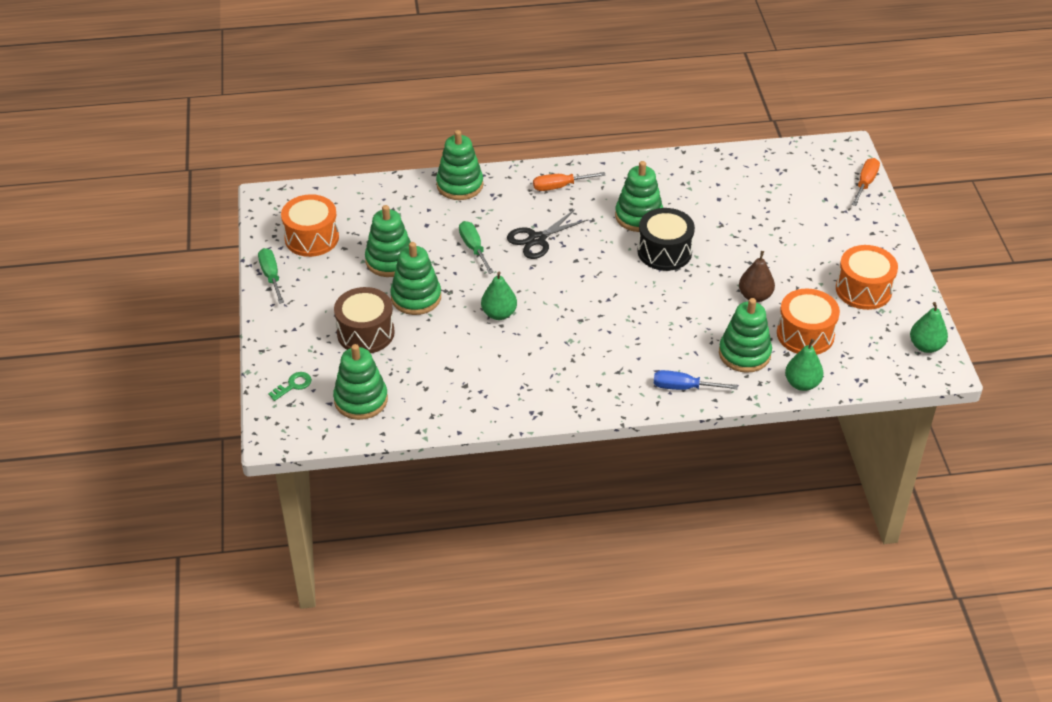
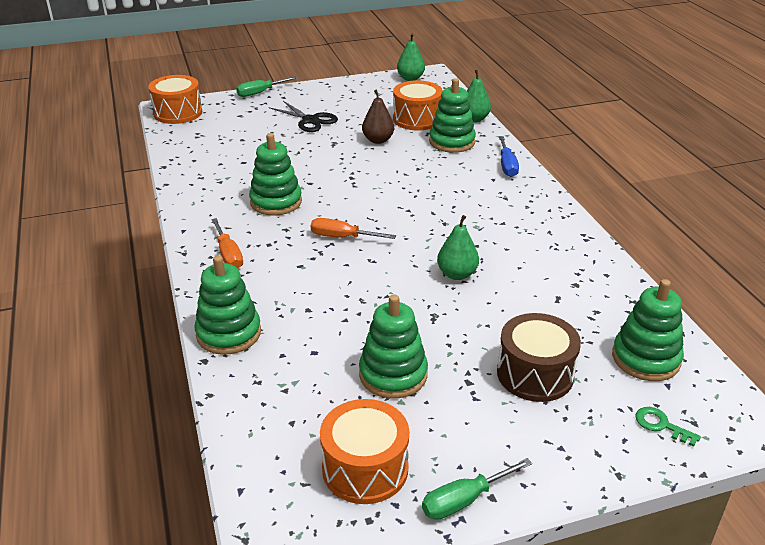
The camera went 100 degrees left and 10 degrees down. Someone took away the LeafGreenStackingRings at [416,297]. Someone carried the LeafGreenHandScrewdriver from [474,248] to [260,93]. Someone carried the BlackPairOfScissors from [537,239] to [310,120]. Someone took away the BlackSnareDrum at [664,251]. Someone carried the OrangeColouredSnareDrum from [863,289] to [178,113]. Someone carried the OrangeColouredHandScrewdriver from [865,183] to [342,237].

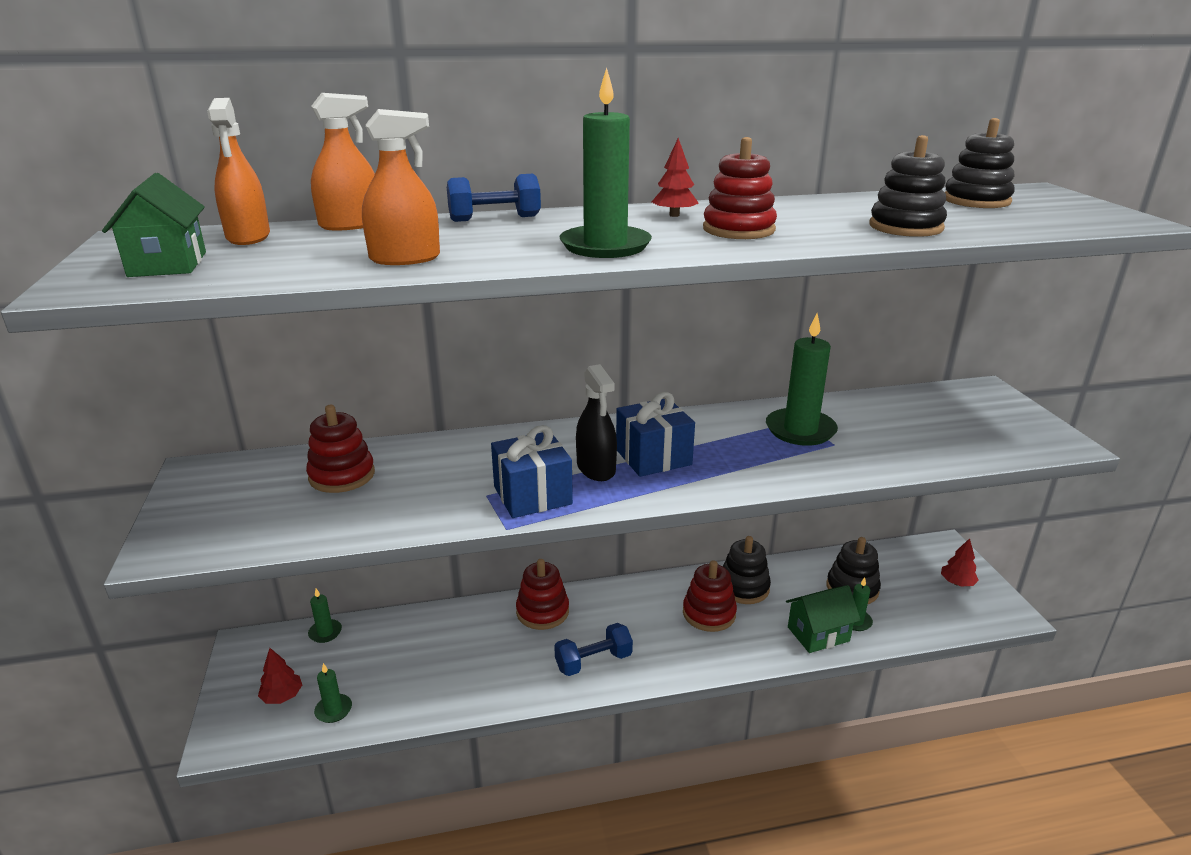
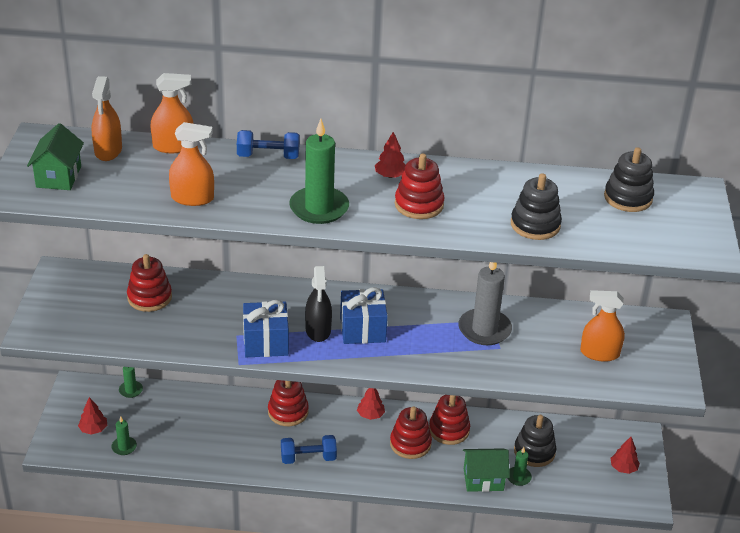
The camera went 15 degrees right and 10 degrees up. Someone repainted the BlackStackingRings at [743,587], which became the ScarletStackingRings at [449,430]. Someone repainted the LeafGreenWaxCandle at [800,430], which became the AshGreyWaxCandle at [484,329]. Someone put down the ScarletTree at [370,415]. Someone put down the OrangeColouredSprayCleaner at [599,353].

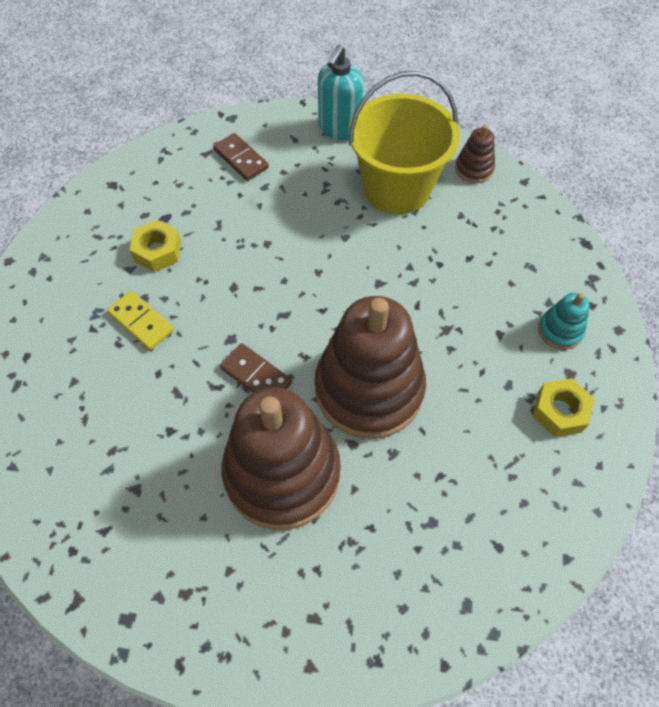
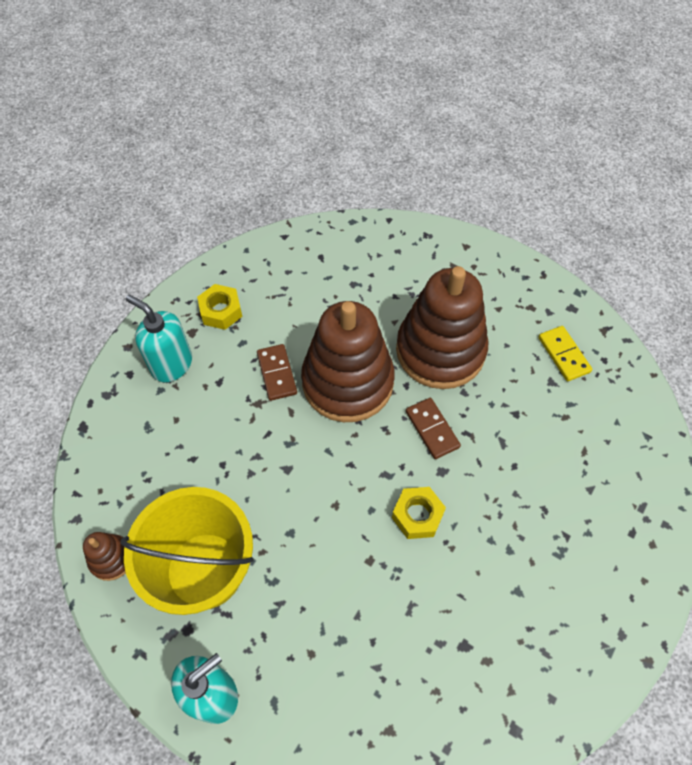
The camera went 155 degrees left and 0 degrees up. Someone carried the BrightYellowDominoPiece from [141,322] to [564,355]. Someone carried the BrightYellowNut from [158,251] to [417,515]. Someone carried the DarkBrownDominoPiece from [241,159] to [276,373]. Someone swapped the AquaStackingRings at [560,330] for the AquaSoapDispenser at [171,364].

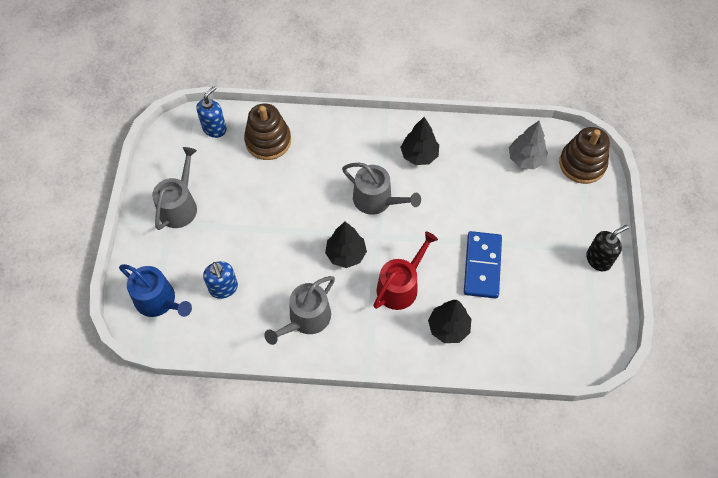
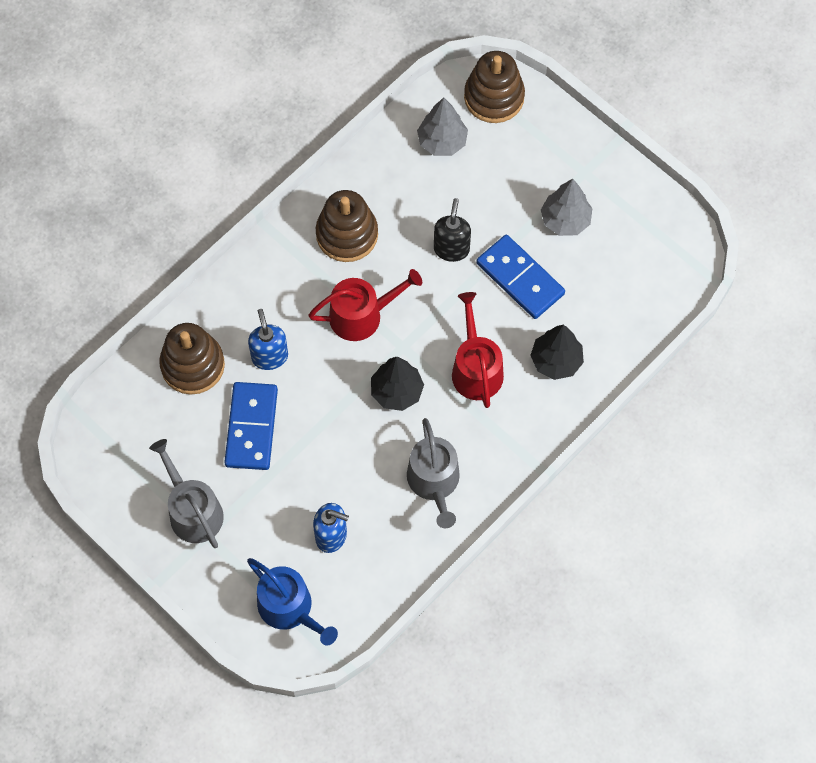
The camera went 50 degrees left and 5 degrees up. Someone rotated the BlueWateringPot at [159,301] by 60 degrees clockwise. Someone carried the BlueSoapDispenser from [214,128] to [270,356]. Someone repainted the AshGreyWateringPot at [377,200], which became the ScarletWateringPot at [362,315]. Someone swapped the BlackTree at [419,155] for the DarkBrownStackingRings at [347,234]. Someone carried the BlackSoapDispenser from [598,259] to [451,249]. Someone put down the BlueDominoPiece at [252,427]. Someone put down the AshGreyTree at [565,220].

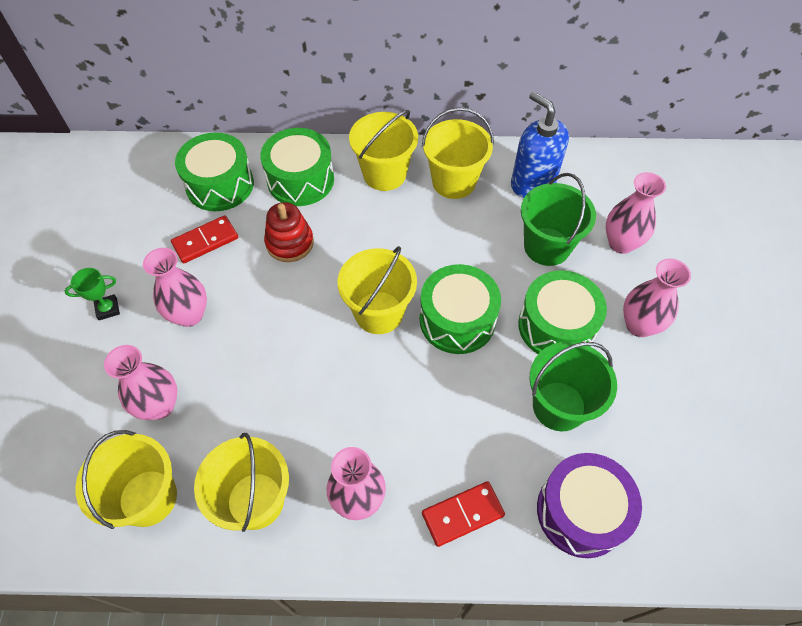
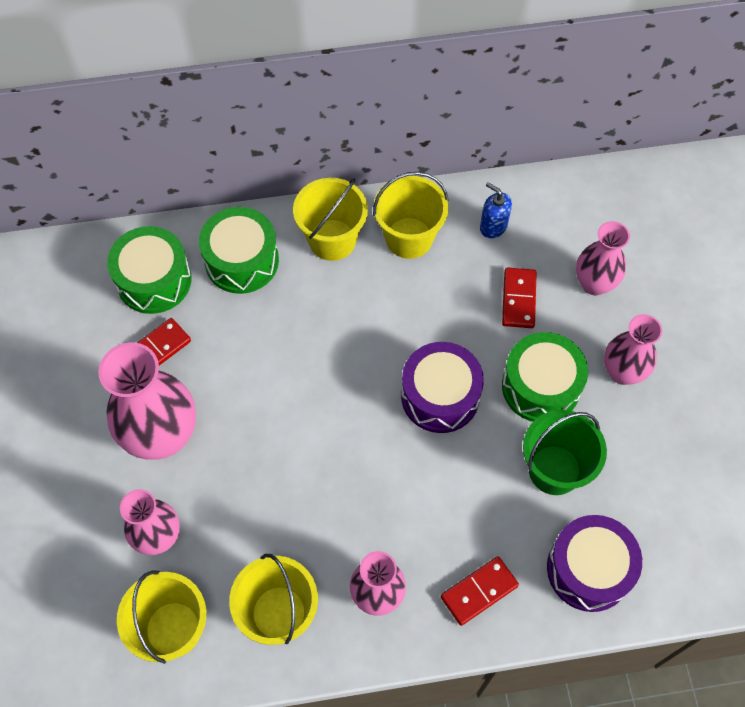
The camera went 10 degrees left and 5 degrees up. Someone took away the LeafGreenTrophy at [108,309]. Someone scaled the PinkFlowerVase at [189,315] by 1.63. Someone took away the ScarletStackingRings at [290,243]. Someone took away the BrightYellowSandBucket at [379,312]. Someone repainted the LeafGreenSnareDrum at [457,320], which became the RoyalPurpleSnareDrum at [440,396]. Someone scaled the BlueSoapDispenser at [532,183] by 0.58. Someone swapped the LeafGreenSandBucket at [547,246] for the ScarletDominoPiece at [519,299].

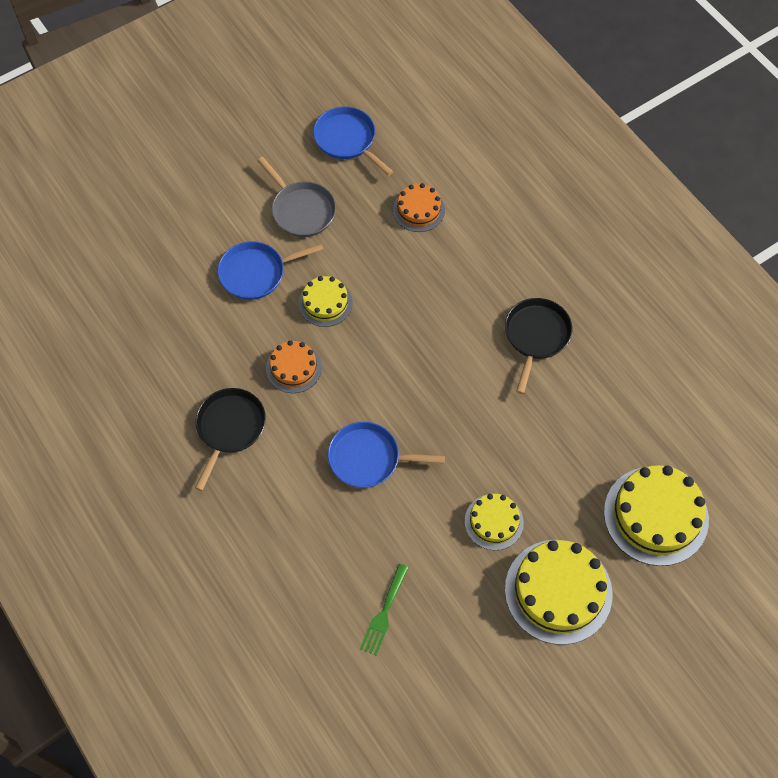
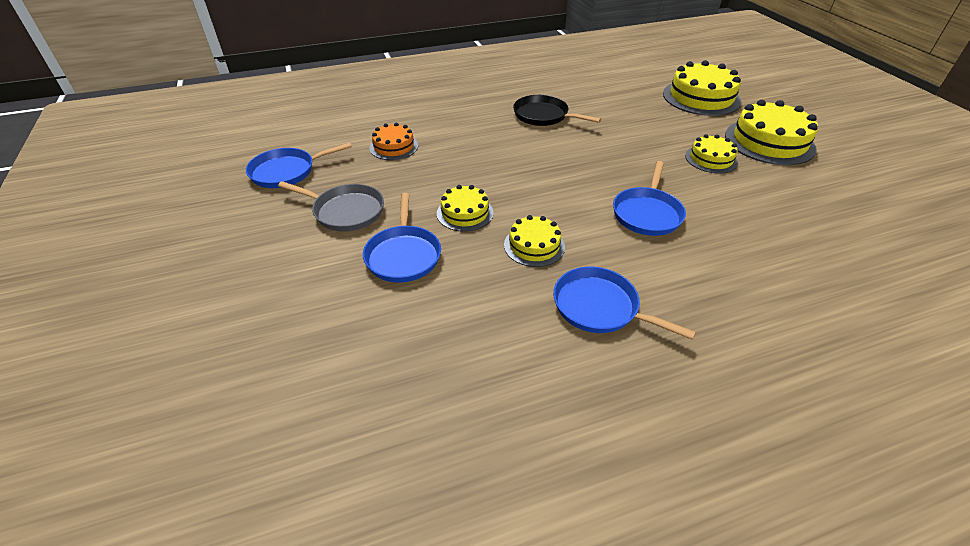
The camera went 75 degrees left and 20 degrees down. Someone repainted the BlackSkillet at [230,428], which became the BlueSkillet at [599,307]. Someone rotated the AshGreySkillet at [301,210] by 45 degrees clockwise. Someone repainted the OrangeColouredGateau at [293,368], which became the BrightYellowGateau at [534,246]. Someone took away the LeafGreenDinnerFork at [384,613].

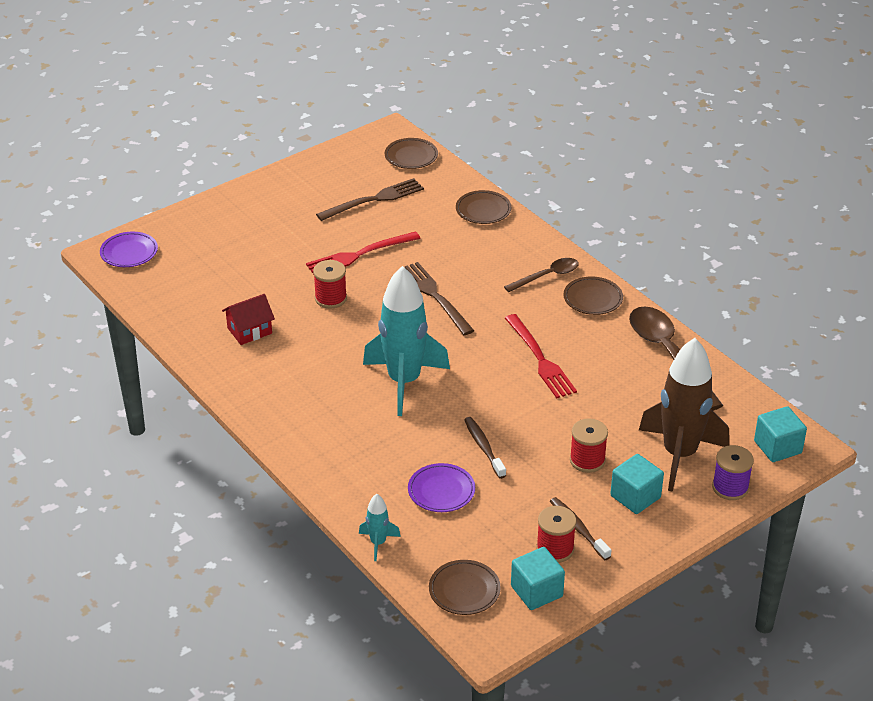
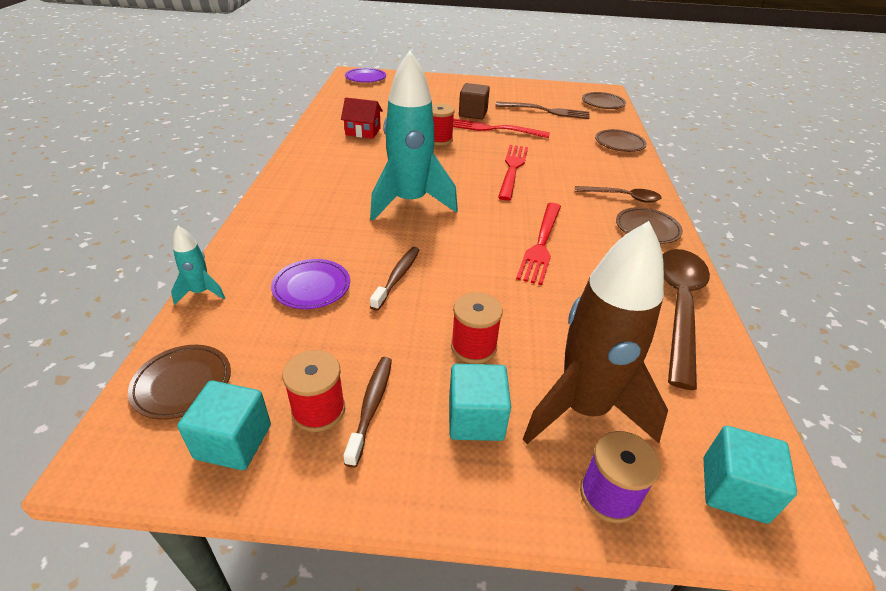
The camera went 40 degrees right and 0 degrees up. Someone repainted the DarkBrownDinnerFork at [434,296], which became the ScarletDinnerFork at [512,169]. Someone put down the DarkBrownCube at [473,113].

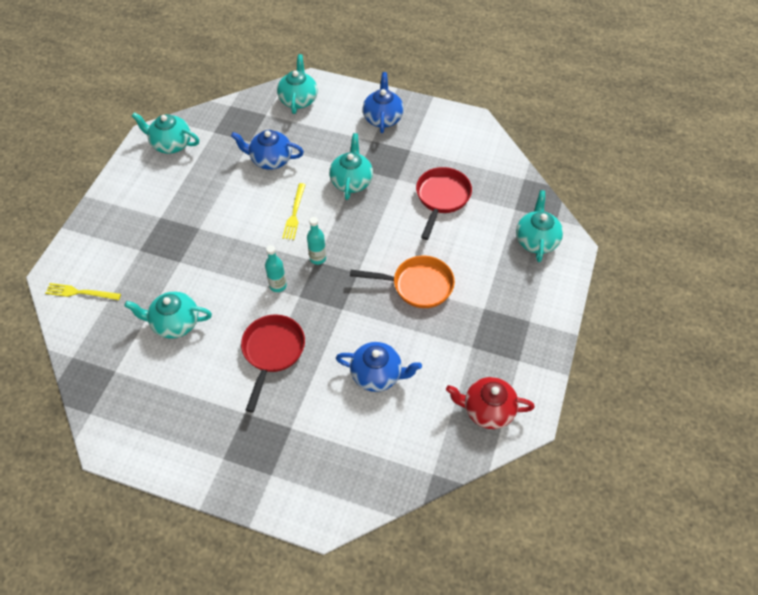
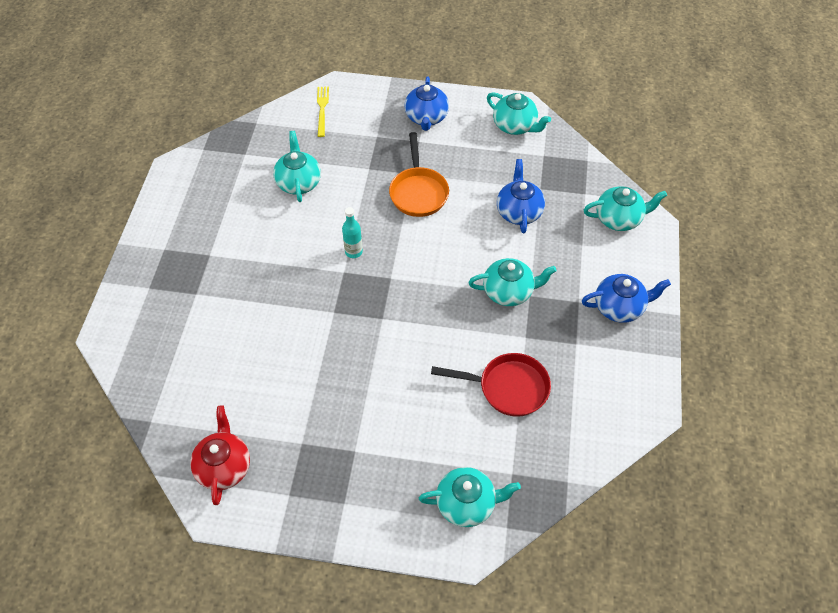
The camera went 80 degrees right and 0 degrees up. Someone rotated the AquaTeaPot at [171,144] by 120 degrees clockwise. Someone took away the ScarletSkillet at [272,352]. Someone took away the BrightYellowDinnerFork at [294,213]. Someone took away the AquaBottle at [318,258]. Someone carried the BlueTeaPot from [377,374] to [426,118]. Someone carried the OrangeColouredSkillet from [417,285] to [418,192].

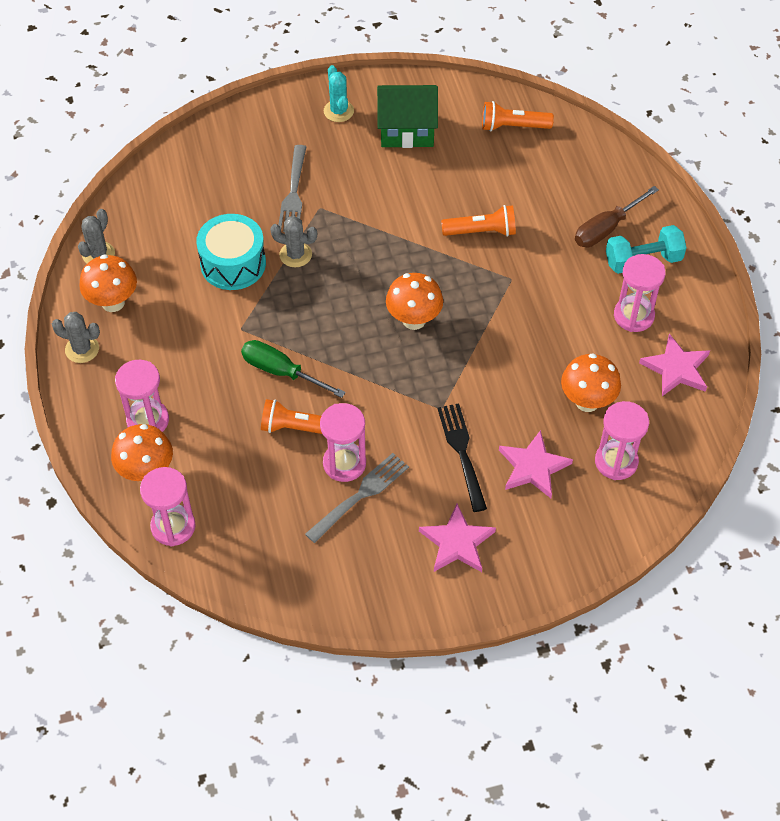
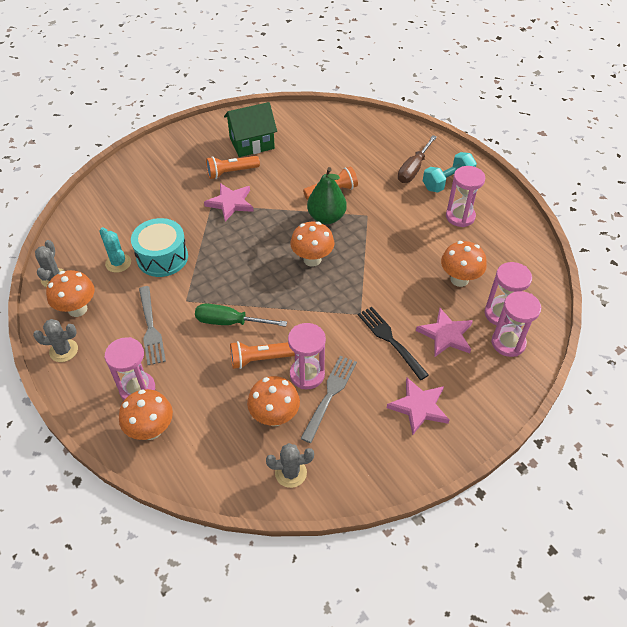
The camera went 20 degrees left and 5 degrees down. Someone carried the PinkSandglass from [173,526] to [508,343]. Someone carried the AshGreySaguaroCactus from [295,255] to [290,473]. Someone carried the AshGreyDinnerFork from [293,192] to [150,327]. Someone carried the AquaSaguaroCactus from [338,111] to [118,263]. Someone carried the OrangeColouredTorch from [513,127] to [231,172]. Someone carried the PinkFivePointedStar from [676,369] to [230,203]. Someone put down the OrangeColouredToadstool at [274,416]. Someone put down the LeafGreenPear at [326,217].

